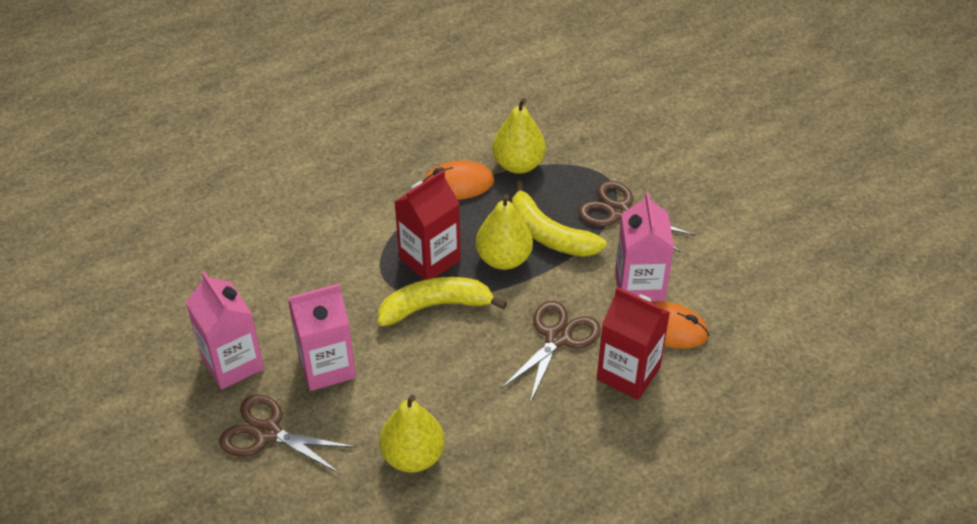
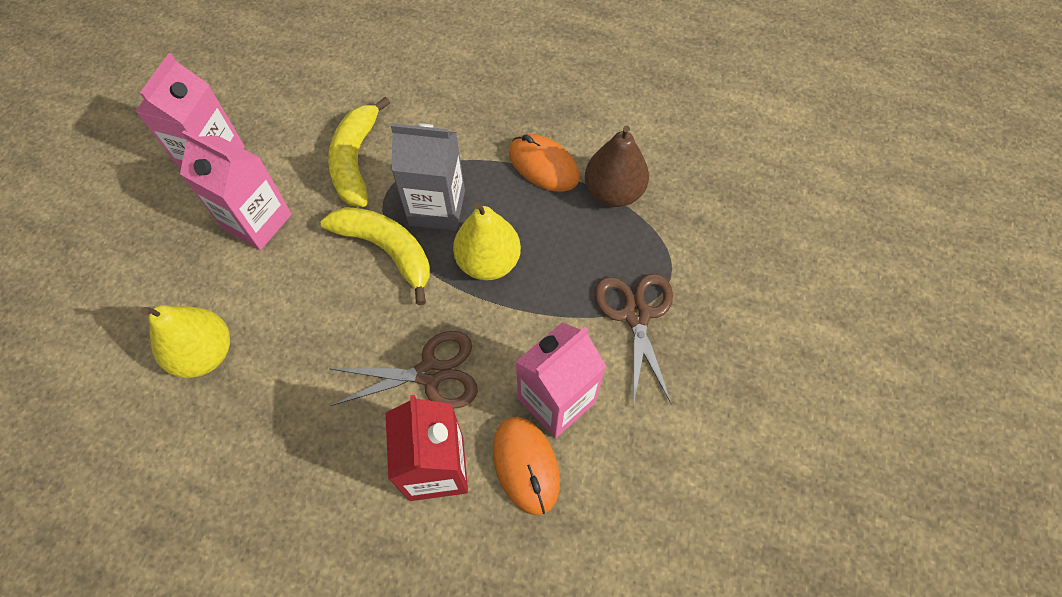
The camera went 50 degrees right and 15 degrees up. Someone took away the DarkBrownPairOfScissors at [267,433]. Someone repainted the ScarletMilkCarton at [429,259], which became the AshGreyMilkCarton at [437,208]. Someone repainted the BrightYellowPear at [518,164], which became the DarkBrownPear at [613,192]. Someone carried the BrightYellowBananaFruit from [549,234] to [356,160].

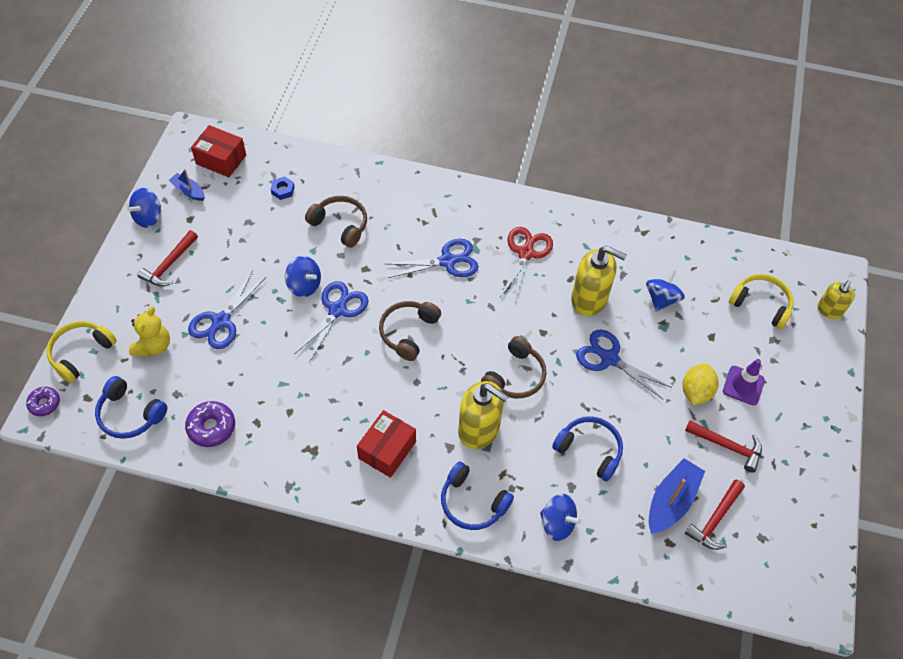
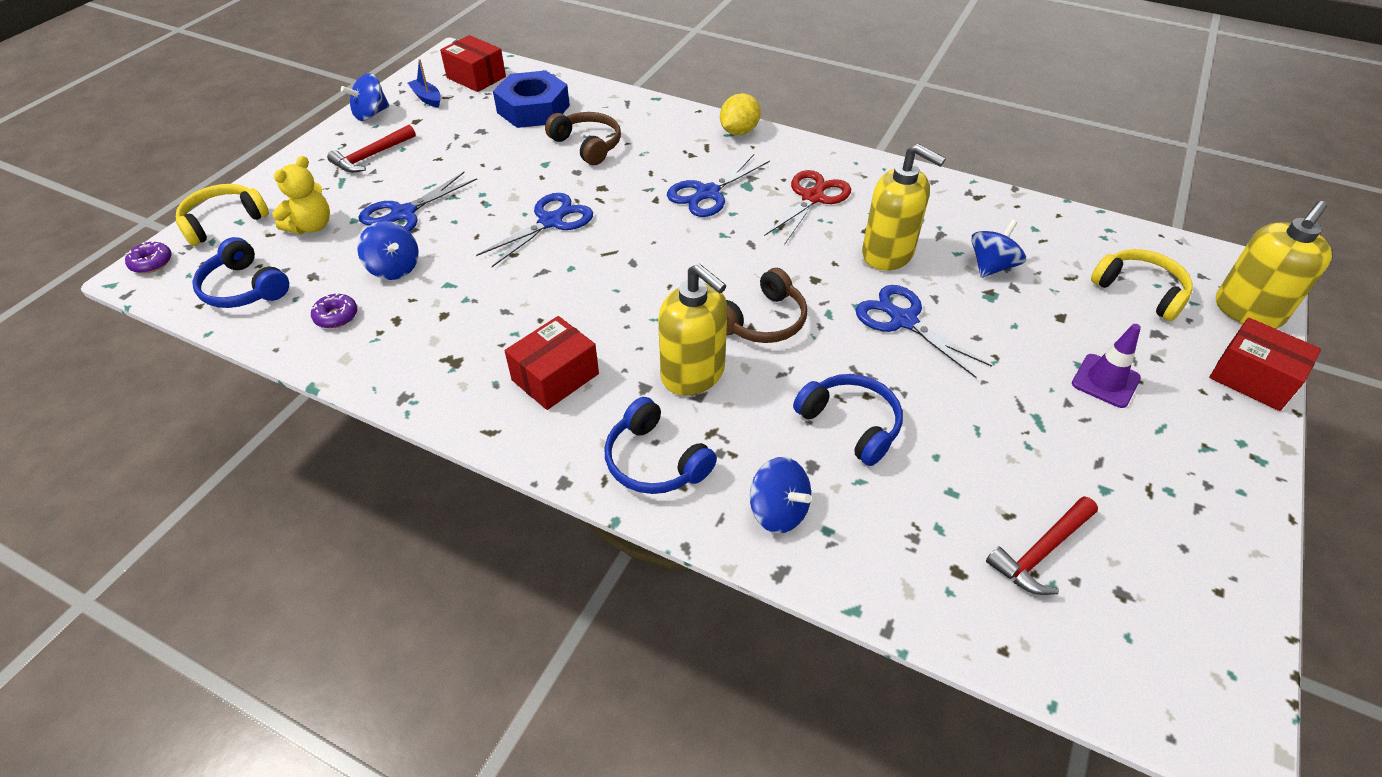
The camera went 15 degrees right and 10 degrees down. Someone scaled the RoyalPurpleDonut at [211,427] by 0.66. Someone scaled the BlueNut at [283,190] by 2.49. Someone carried the BlueSpinningTop from [304,285] to [394,268]. Someone took away the DarkBrownHeadset at [408,332]. Someone rotated the BluePairOfScissors at [447,261] by 135 degrees clockwise. Someone took away the BlueToyBoat at [671,501]. Someone carried the BrightYellowCitrusFruit from [696,392] to [739,131]. Someone took away the ScarletHammer at [727,446]. Someone scaled the BrightYellowSoapDispenser at [829,310] by 1.68. Someone put down the ScarletBox at [1252,378].

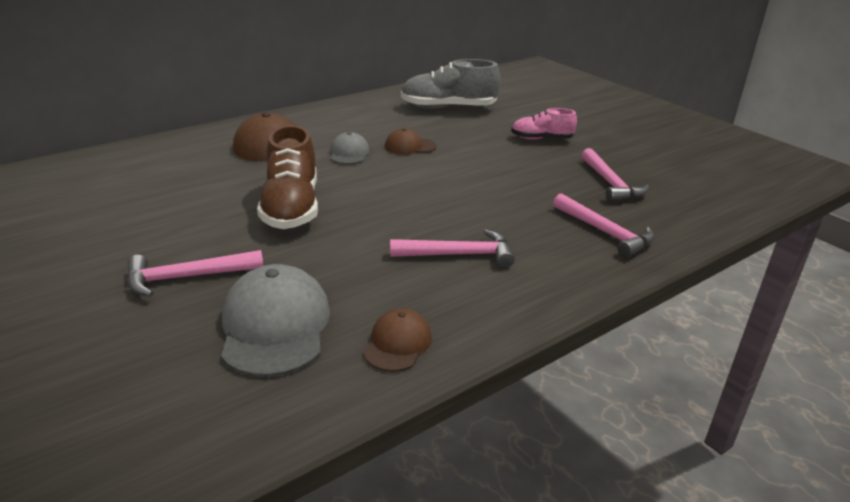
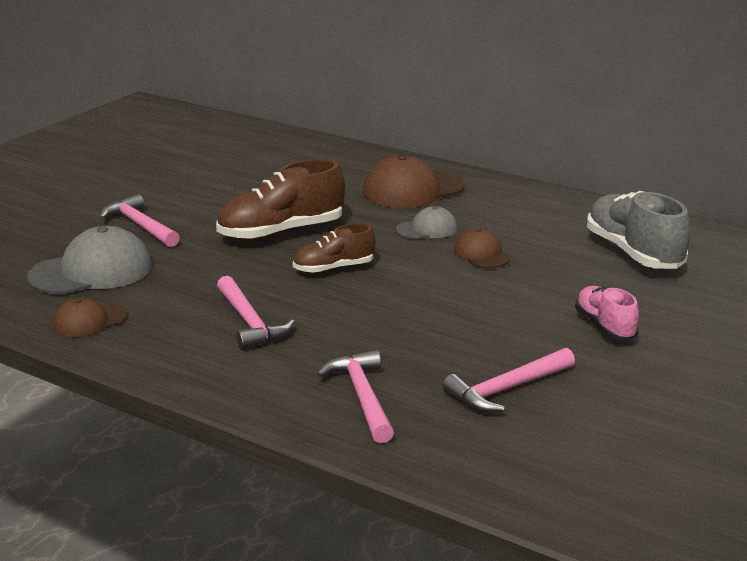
The camera went 70 degrees right and 5 degrees down. Someone rotated the DarkBrownCap at [397,344] by 150 degrees clockwise. Someone rotated the PinkHammer at [605,232] by 135 degrees clockwise. Someone put down the DarkBrownLaceUpShoe at [333,268].

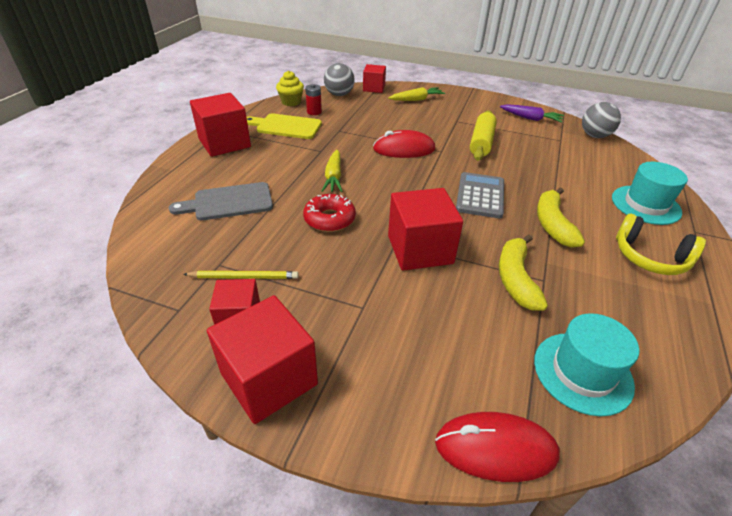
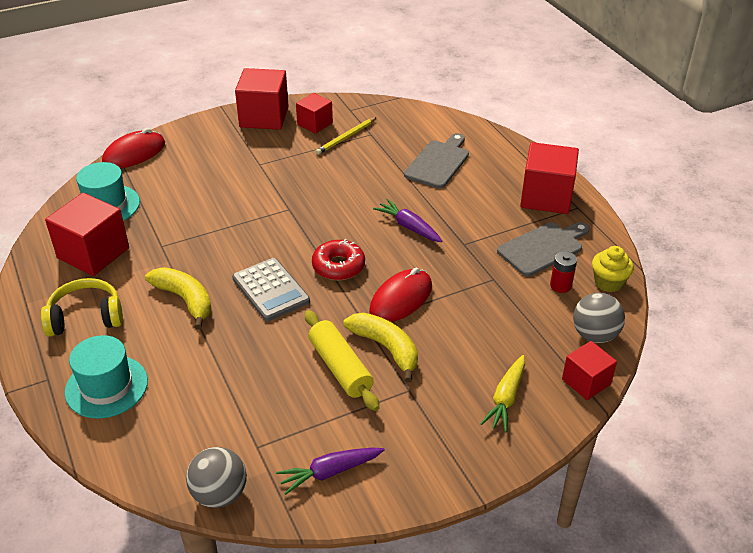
The camera went 135 degrees right and 0 degrees up. Someone repainted the BrightYellowChoppingBoard at [286,126], which became the AshGreyChoppingBoard at [543,248]. Someone carried the ScarletDonut from [329,219] to [338,266]. Someone repainted the BrightYellowToyCarrot at [333,177], which became the RoyalPurpleToyCarrot at [409,227]. Someone carried the ScarletCube from [420,249] to [93,253]. Someone carried the BrightYellowBananaFruit from [515,279] to [386,348].

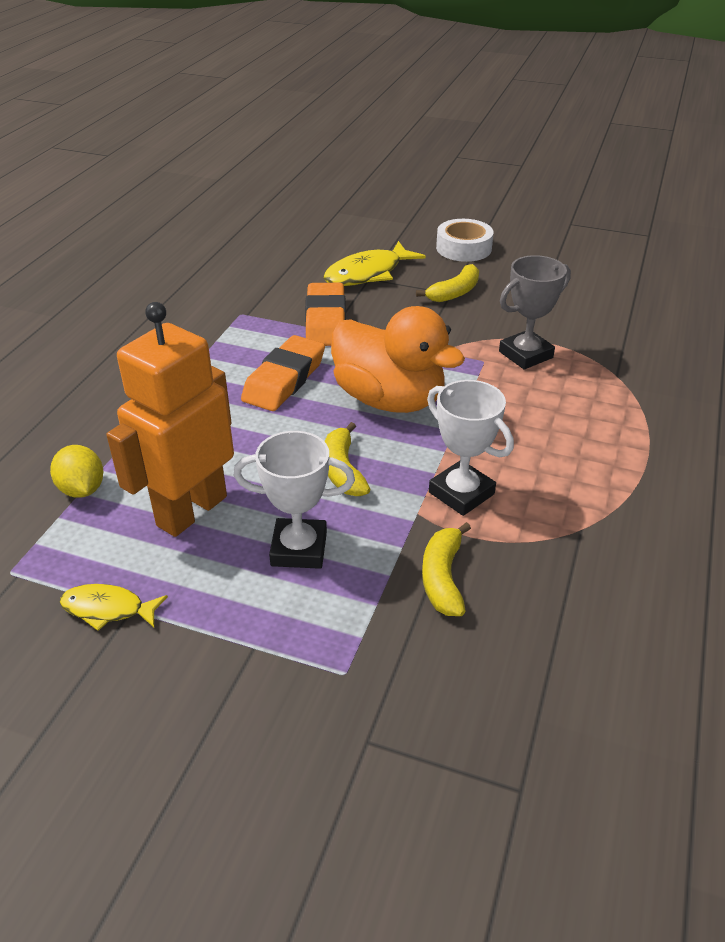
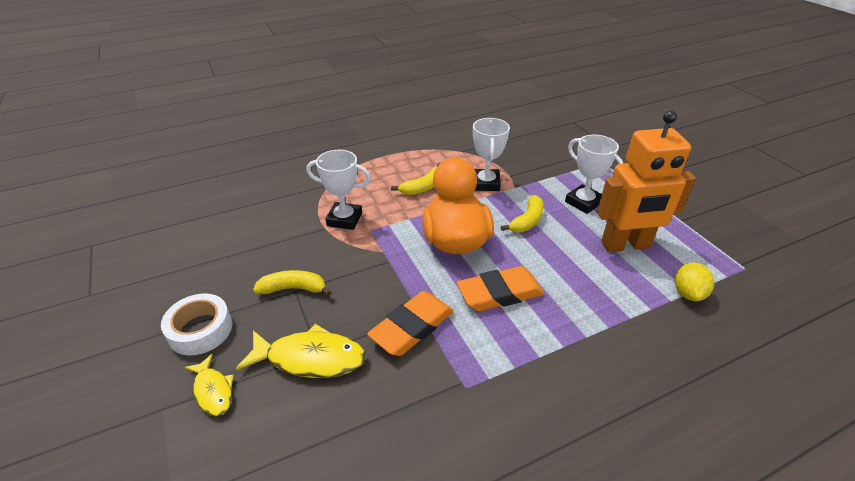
The camera went 135 degrees left and 0 degrees up. Someone carried the BrightYellowToyFish from [108,609] to [213,391]. Someone carried the BrightYellowBananaFruit from [443,578] to [423,187]. Someone repainted the AshGreyTrophy at [525,354], which became the WhiteTrophy at [344,219].

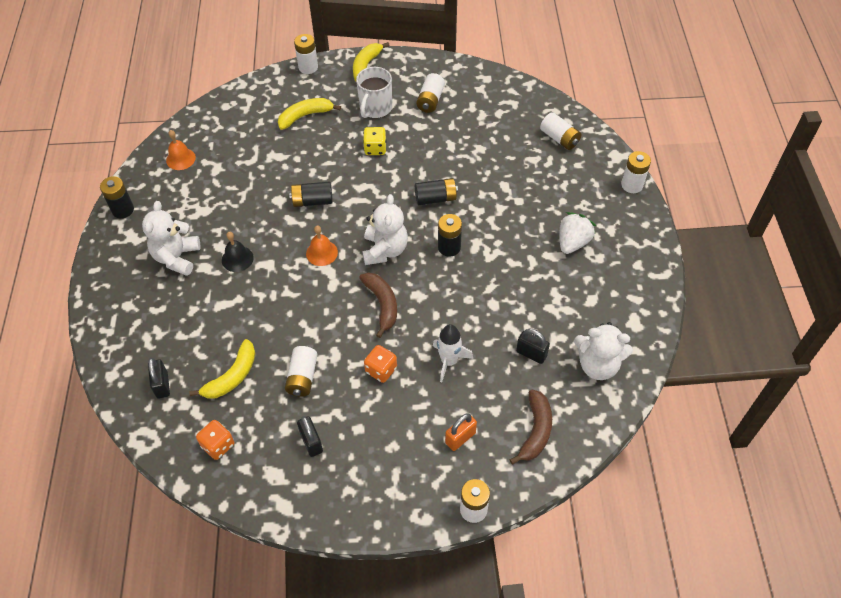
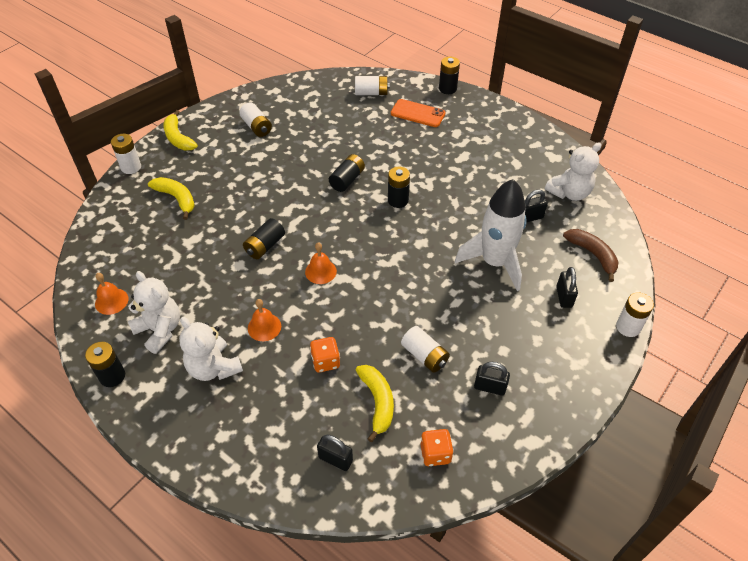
The camera went 50 degrees left and 5 degrees down. Someone repainted the BlackSchoolBell at [237,259], which became the OrangeColouredSchoolBell at [264,327]. Someone rotated the BrightYellowBananaFruit at [305,116] by 120 degrees clockwise. Someone took away the WhiteCoffeeMug at [375,108]. Someone took away the DarkBrownBananaFruit at [382,304]. Someone took away the BrightYellowGameDie at [375,149]. Someone carried the WhiteTeddy from [385,250] to [160,330]. Someone carried the OrangeColouredGameDie from [381,370] to [325,361]. Someone scaled the WhiteToyRocket at [449,361] by 1.80. Someone repainted the OrangeColouredPadlock at [460,438], which became the BlackPadlock at [564,297]. Someone took away the WhiteStrawberry at [573,242]. Someone repainted the WhiteAaBattery at [632,185], which became the BlackAaBattery at [447,89]. Someone put down the OrangeColouredPhone at [418,113].

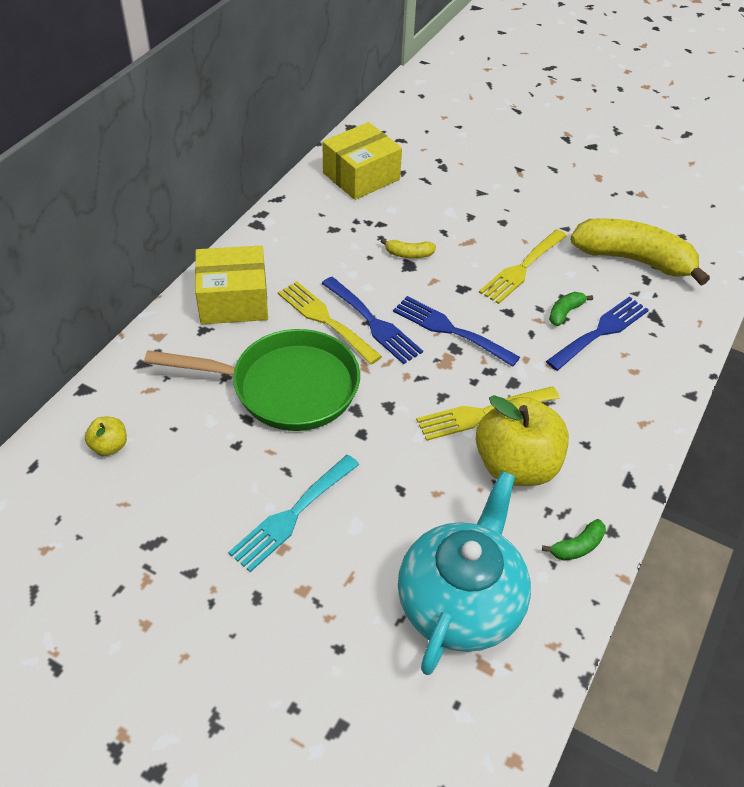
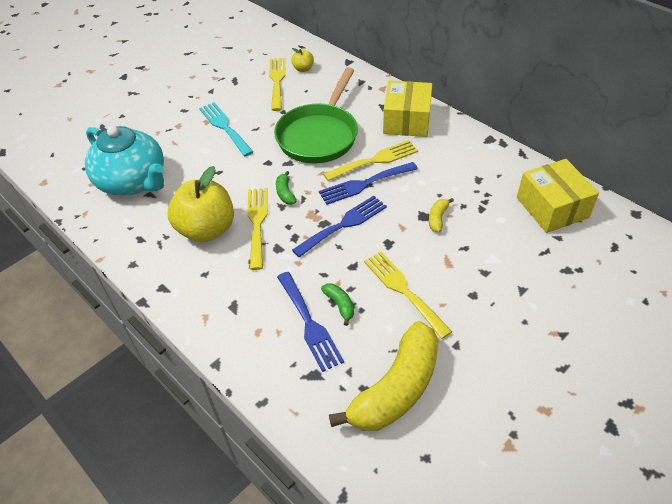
The camera went 110 degrees right and 0 degrees up. Someone carried the LeafGreenBananaFruit from [577,546] to [285,193]. Someone put down the BrightYellowDinnerFork at [277,81].

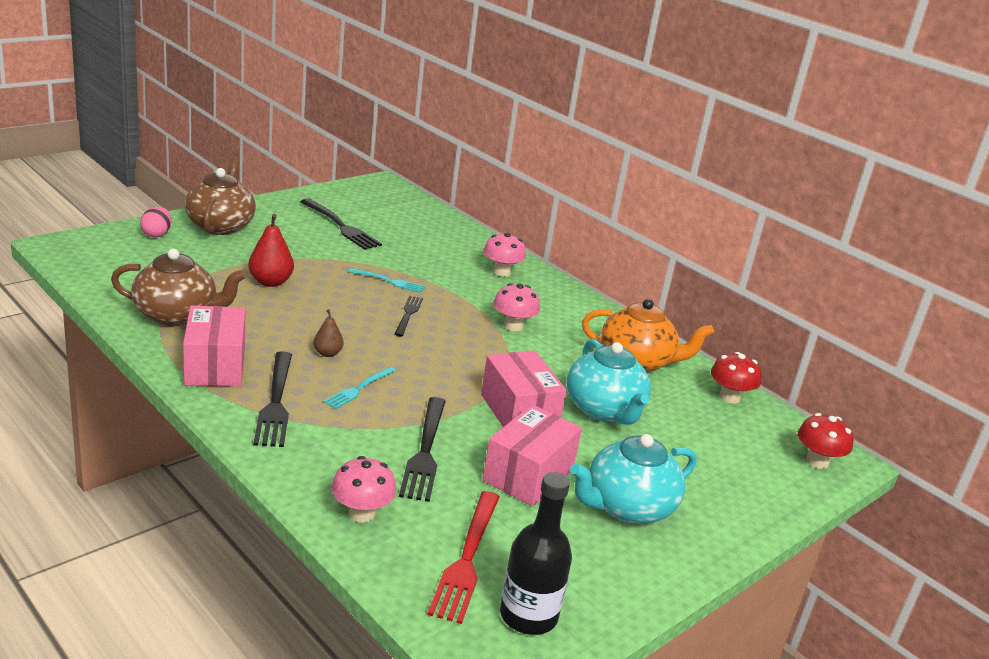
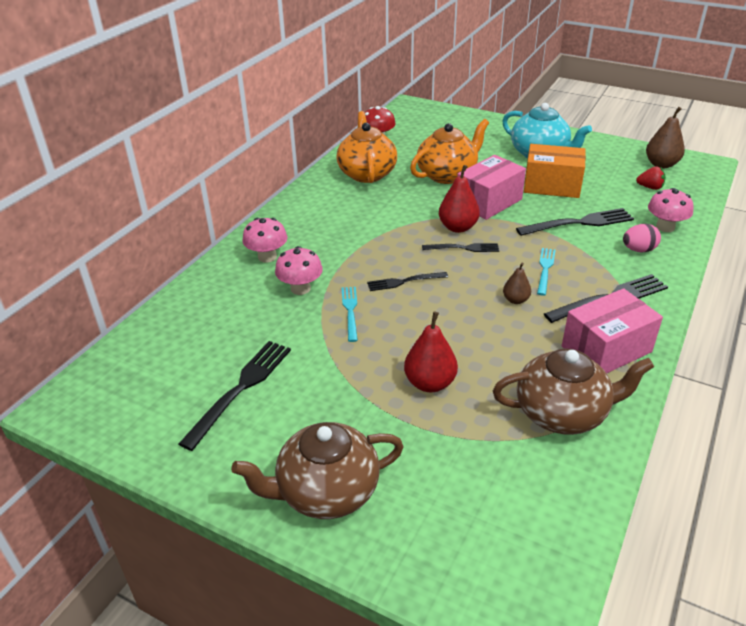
The camera went 105 degrees left and 10 degrees up. Someone rotated the DarkBrownTeaPot at [177,315] by 105 degrees clockwise. Someone carried the PinkEggShape from [156,234] to [638,250]. Someone rotated the AquaDinnerFork at [358,389] by 90 degrees counterclockwise. Someone swapped the ScarletDinnerFork at [467,559] for the ScarletStrawberry at [650,187]. Someone repainted the PinkBox at [528,474], which became the OrangeColouredBox at [552,185]. Someone carried the PinkToadstool from [513,326] to [300,288]. Someone swapped the BlackBottle at [528,616] for the DarkBrownPear at [661,164]. Someone repainted the AquaTeaPot at [604,410], which became the OrangeColouredTeaPot at [447,175]. Someone took away the ScarletToadstool at [817,461]. Someone put down the BlackDinnerFork at [464,248]. Someone put down the ScarletPear at [458,227].

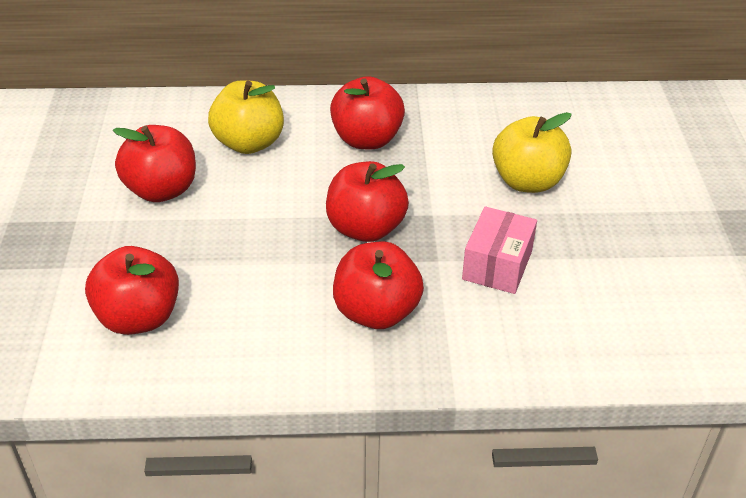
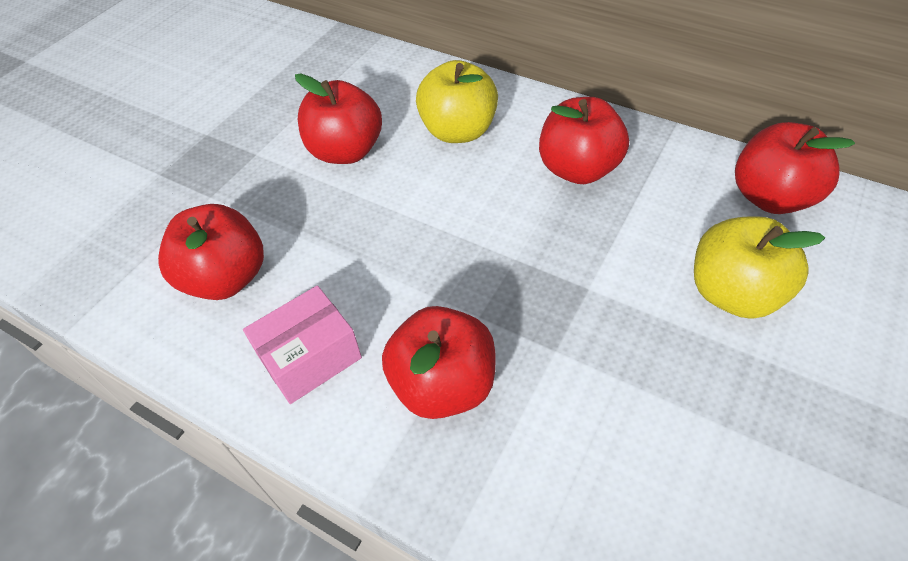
The camera went 35 degrees right and 10 degrees up. Someone carried the ScarletToyApple from [365,228] to [770,197]. Someone carried the PinkBox from [497,265] to [310,357].

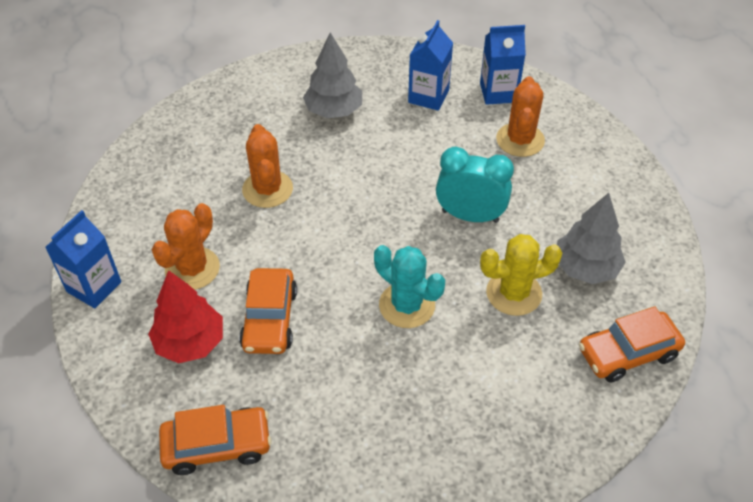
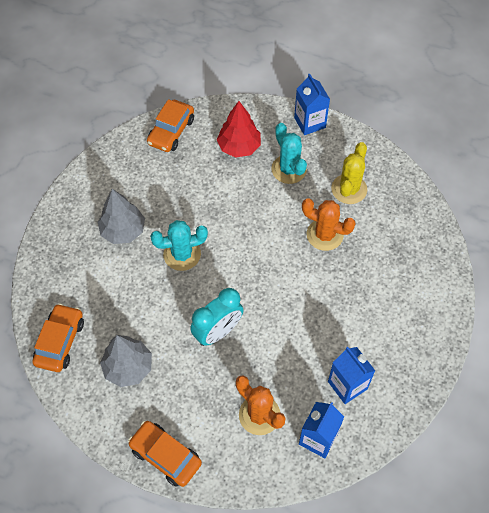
The camera went 125 degrees right and 10 degrees up. Someone repainted the OrangeColouredSaguaroCactus at [192,269], which became the AquaSaguaroCactus at [289,169]. Someone carried the OrangeColouredToyCar from [269,319] to [165,456]. Someone carried the AshGreyTree from [334,110] to [123,230]. Someone carried the BrightYellowSaguaroCactus from [514,293] to [349,189].

